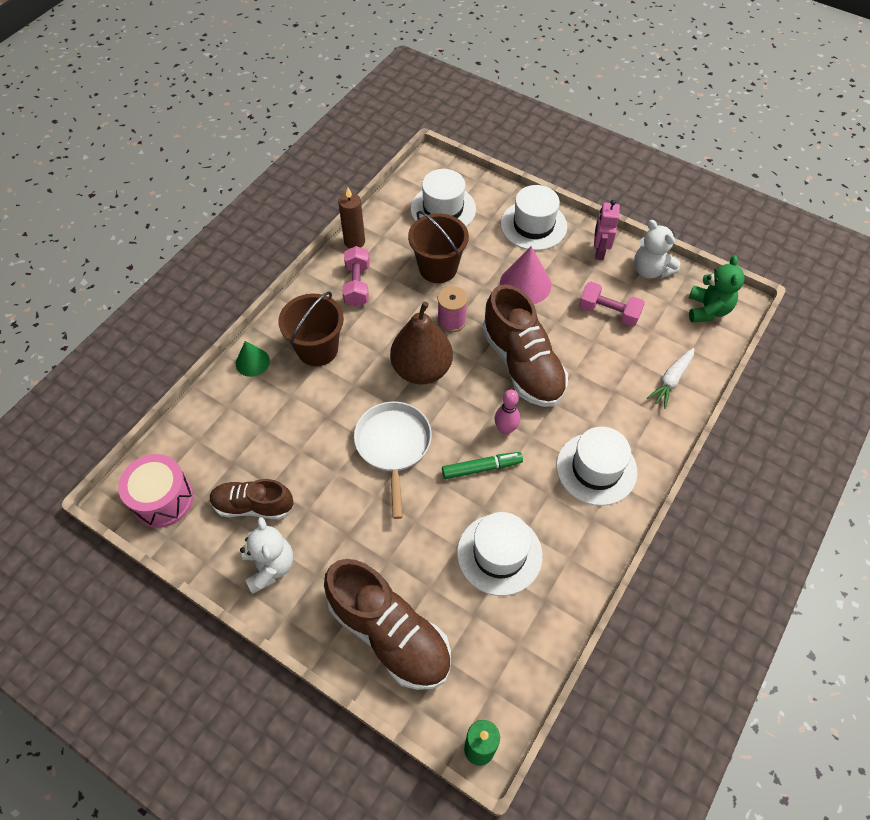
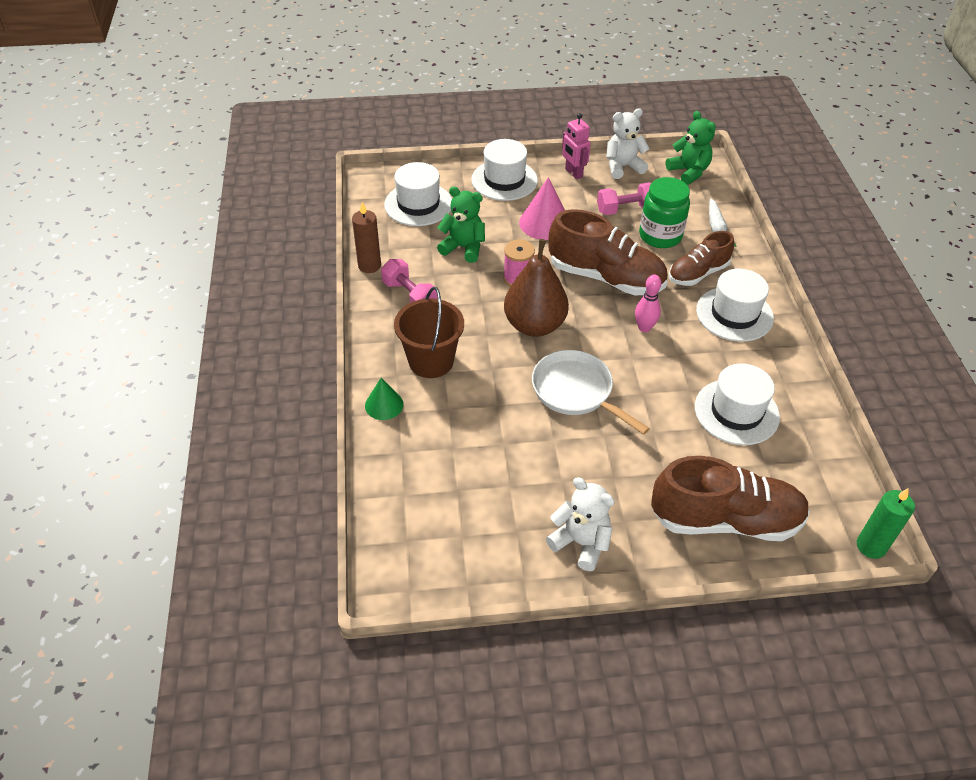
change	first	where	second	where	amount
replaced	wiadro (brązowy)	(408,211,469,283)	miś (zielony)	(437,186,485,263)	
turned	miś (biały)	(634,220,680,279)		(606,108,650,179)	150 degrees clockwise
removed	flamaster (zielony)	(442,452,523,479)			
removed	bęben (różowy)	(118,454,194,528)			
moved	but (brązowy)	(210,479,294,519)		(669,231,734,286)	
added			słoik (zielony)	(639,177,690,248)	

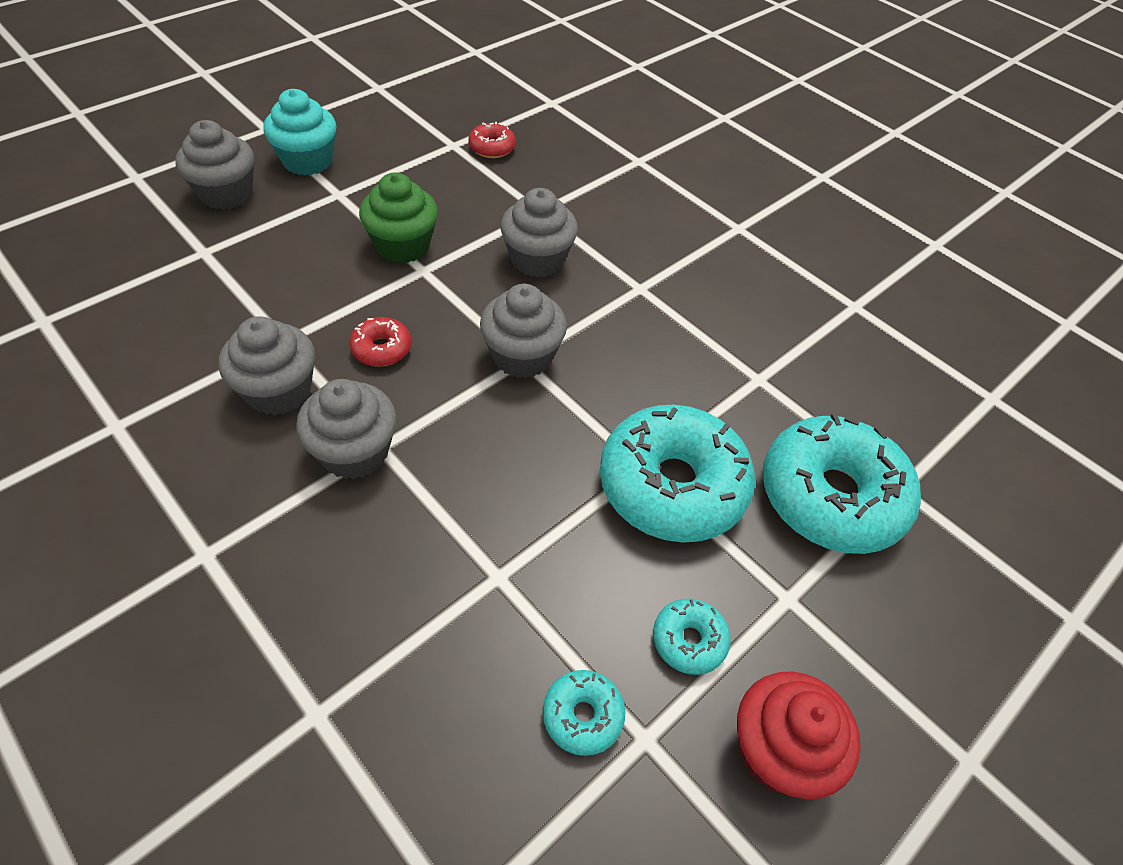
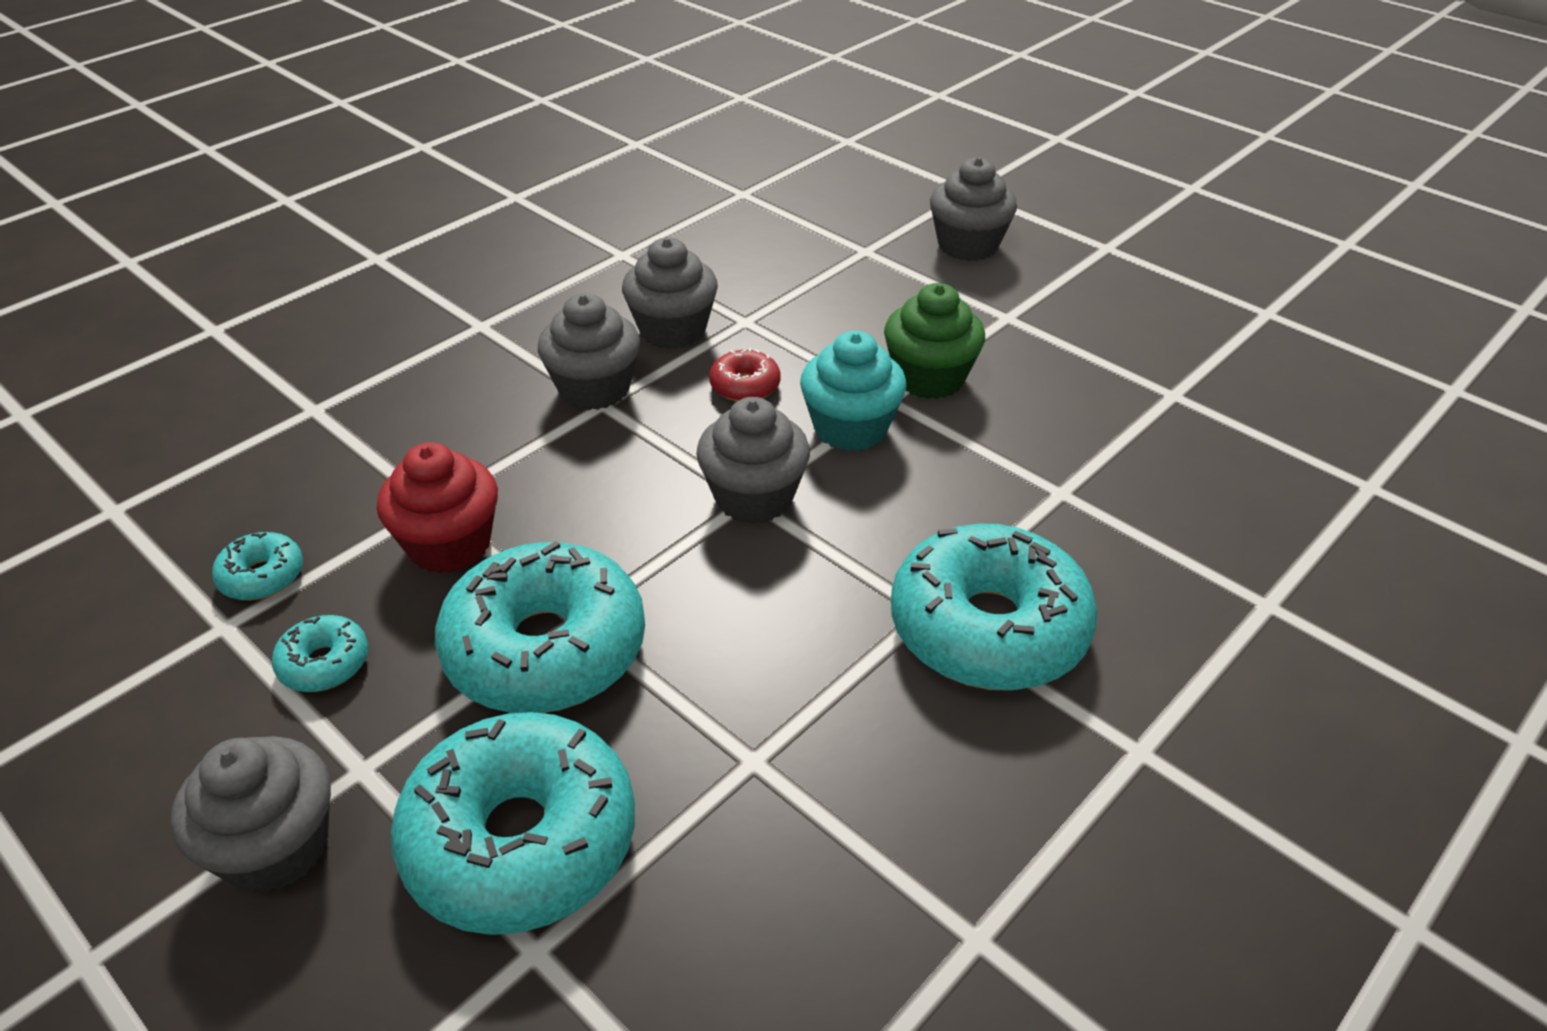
change	first	where	second	where	amount
moved	muffinka (turkusowy)	(263,89,336,175)		(800,331,906,451)	
removed	donut (czerwony)	(468,122,516,158)			
moved	muffinka (szary)	(500,188,578,278)		(171,736,331,893)	
moved	muffinka (czerwony)	(737,671,861,799)		(377,442,498,573)	
added			donut (turkusowy)	(891,524,1097,691)	

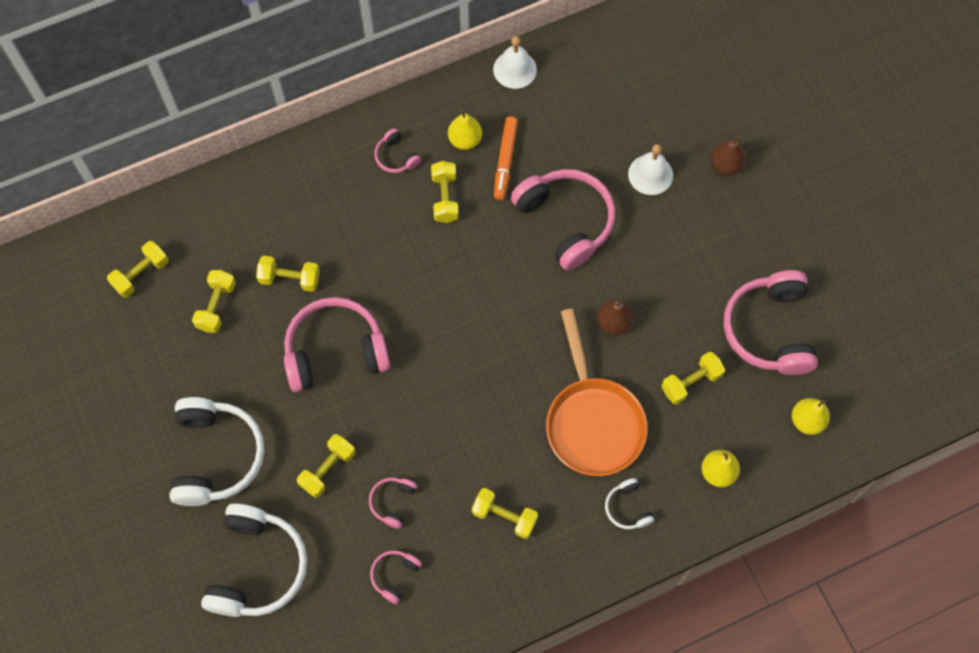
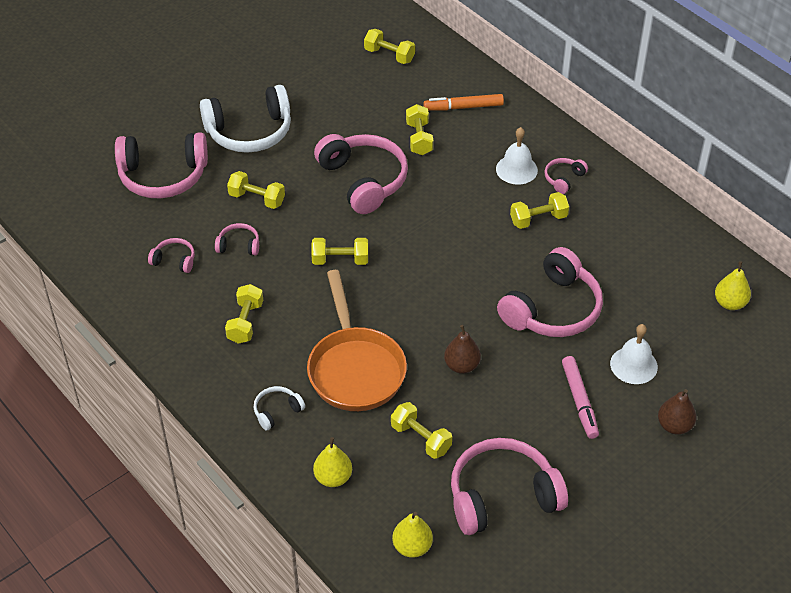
change	first	where	second	where	amount
moved	dzwonek (biały)	(493,36,537,89)		(496,127,538,185)	
moved	gruszka (żółty)	(448,110,482,150)		(715,262,751,310)	
moved	flamaster (pomarańczowy)	(494,117,518,200)		(423,94,504,111)	
moved	hantel (żółty)	(192,270,236,333)		(311,238,368,265)	
turned	patelnia (pomarańczowy)	(546,309,647,476)		(307,270,407,411)	75 degrees counterclockwise
recoloured	słuchawki (biały)	(201,503,307,617)	słuchawki (różowy)	(115,132,208,198)	
added			flamaster (różowy)	(562,356,599,439)	

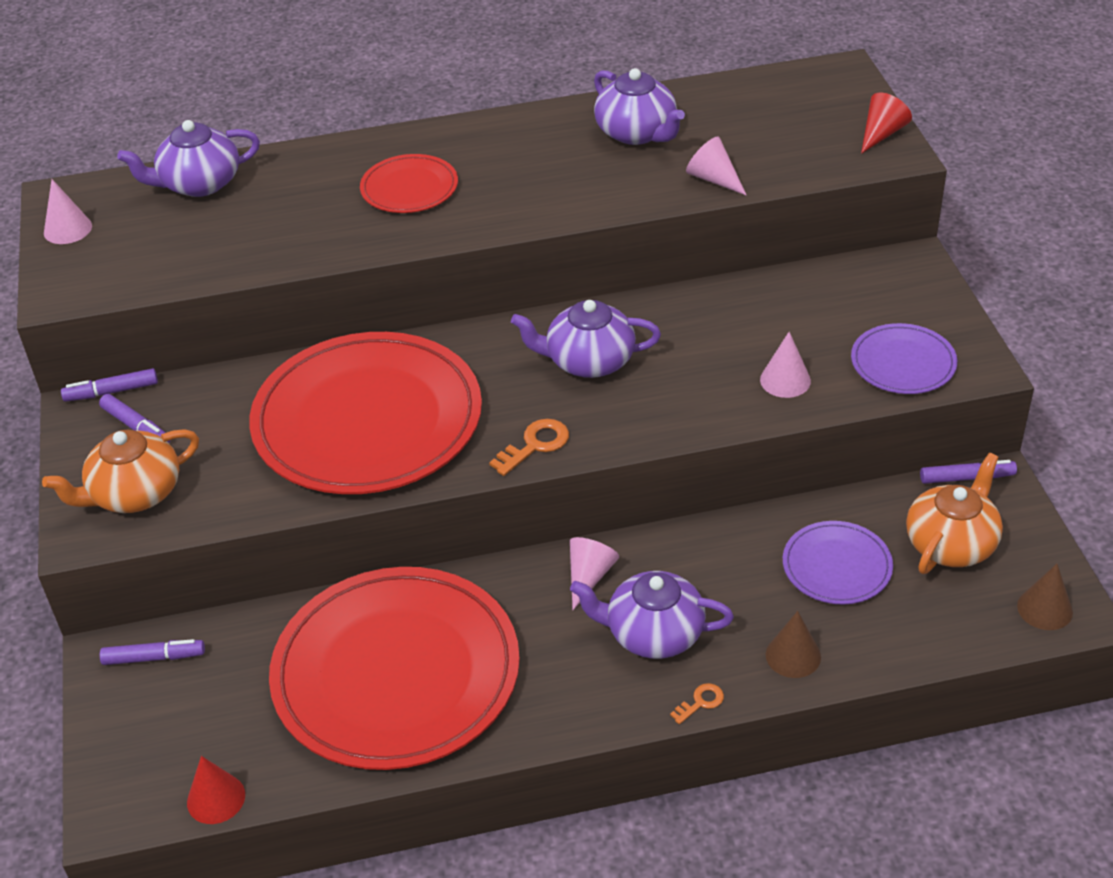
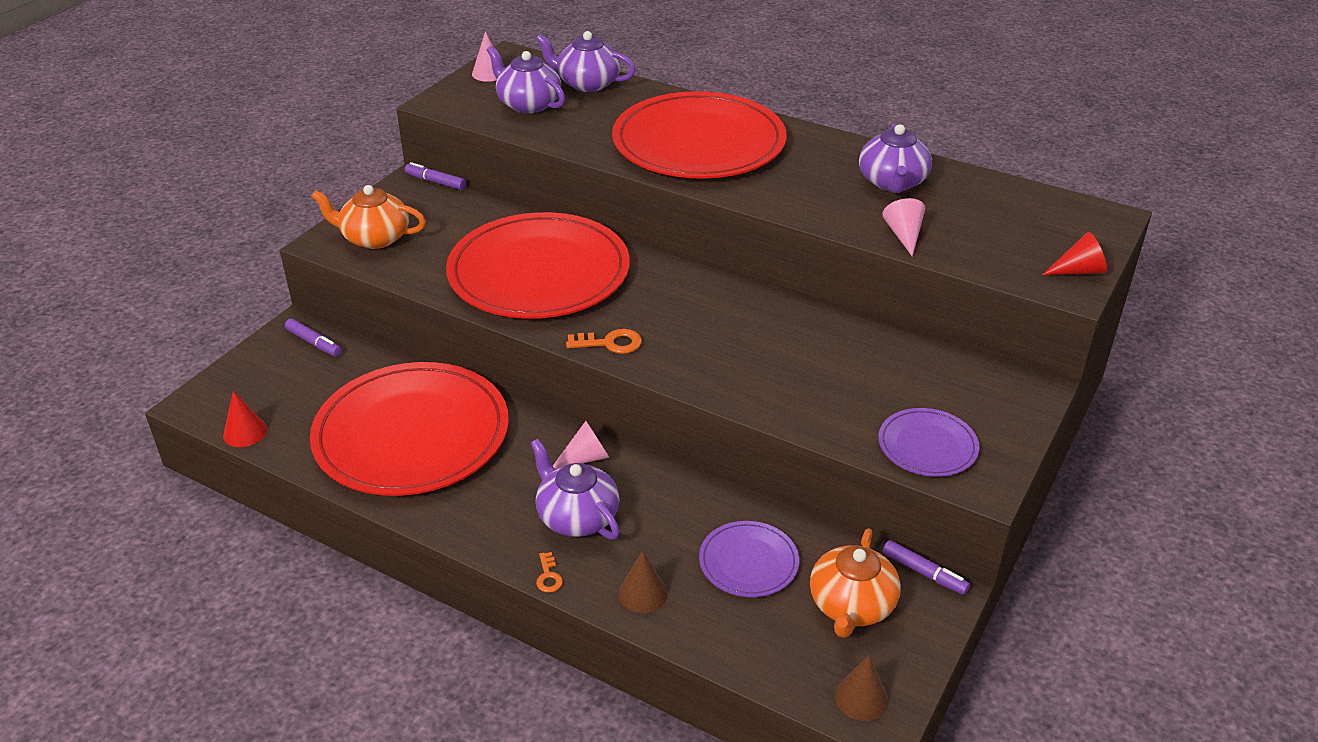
change	first	where	second	where	amount
resized	talerz (czerwony)	(360,154,458,213)		(612,91,787,179)	x2.18
moved	imbryk (fioletowy)	(511,300,661,378)		(487,46,565,113)	
removed	stożek (różowy)	(760,332,811,398)			
removed	flamaster (fioletowy)	(99,394,170,443)			
turned	imbryk (pomarańczowy)	(906,453,1003,574)		(810,528,901,638)	120 degrees clockwise
turned	klucz (pomarańczowy)	(670,683,724,724)		(536,552,563,593)	75 degrees clockwise

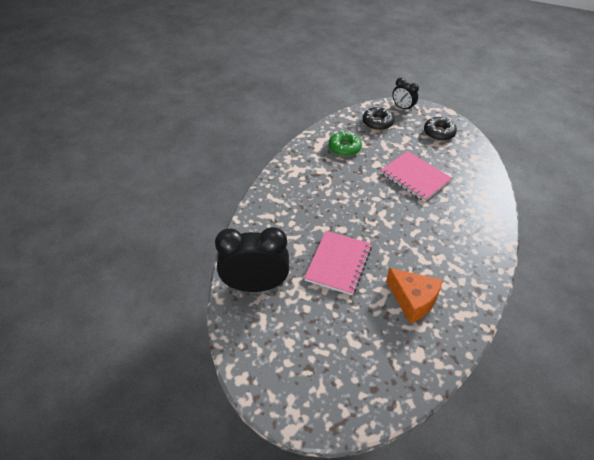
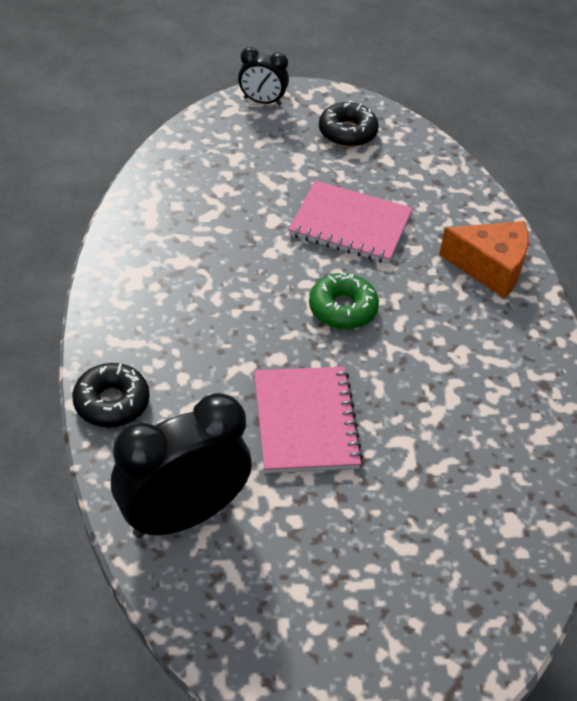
change	first	where	second	where	amount
moved	donut (czarny)	(363,107,394,130)		(72,363,150,427)	
moved	donut (zielony)	(329,131,362,157)		(309,272,379,329)	
moved	ser (pomarańczowy)	(386,268,443,324)		(439,221,529,299)	

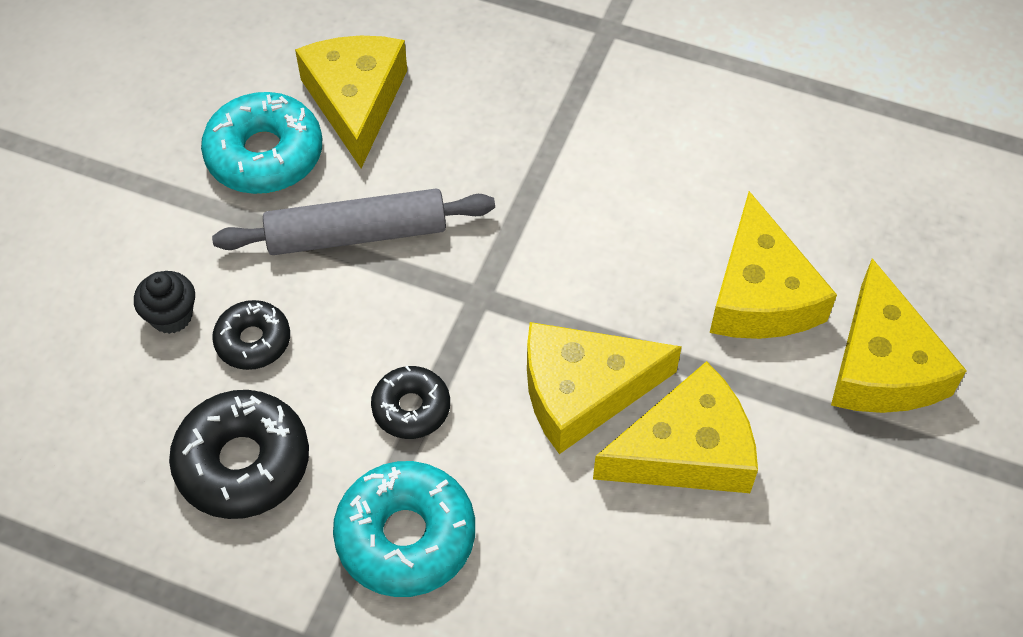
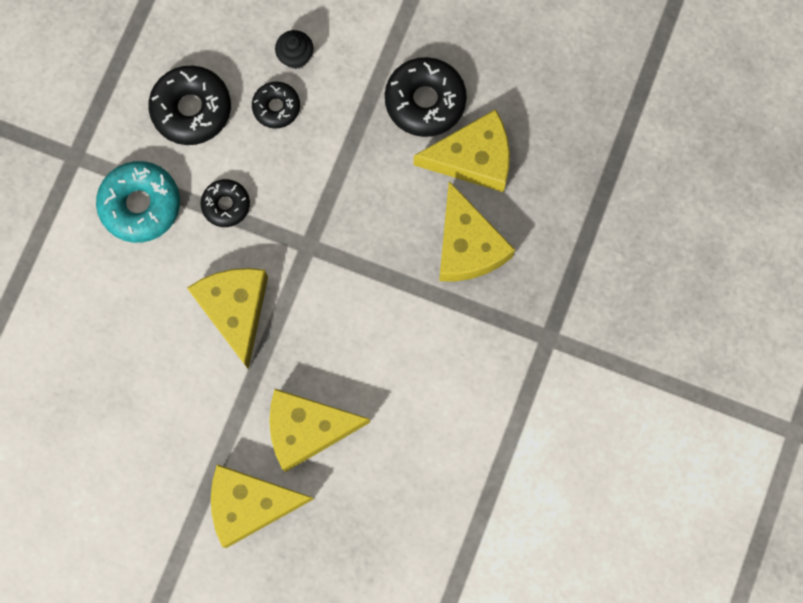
change	first	where	second	where	amount
recoloured	donut (turkusowy)	(201,92,322,194)	donut (czarny)	(385,57,467,137)	
removed	wałek do ciasta (szary)	(212,188,495,255)			
moved	ser (żółty)	(593,361,758,493)		(439,181,515,281)	

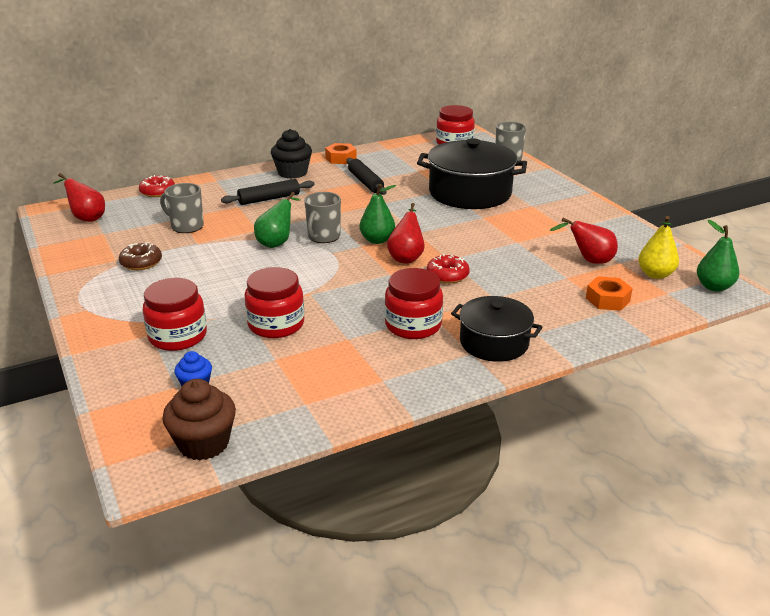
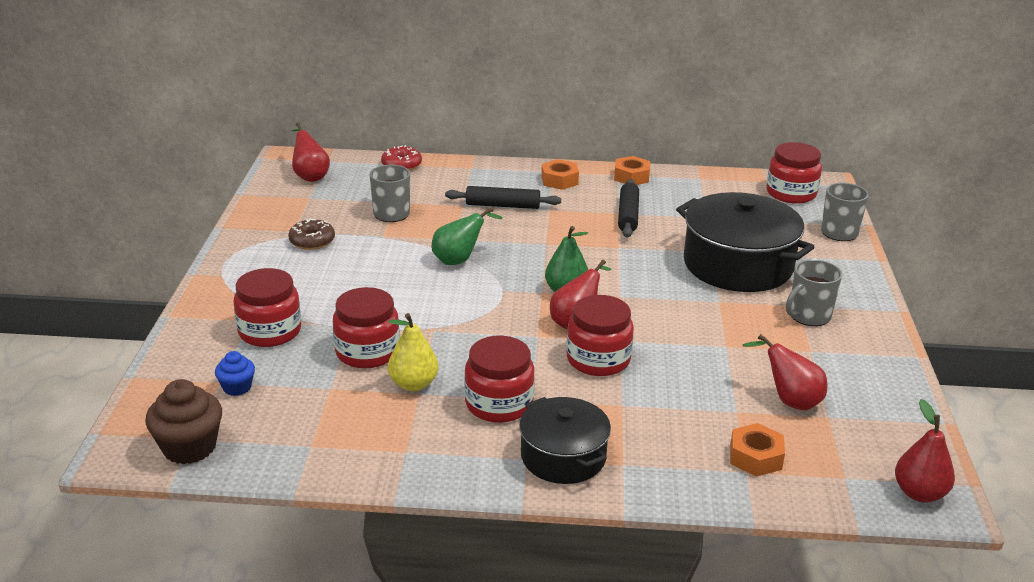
change	first	where	second	where	amount
replaced	muffinka (czarny)	(271,129,312,179)	nakrętka (pomarańczowy)	(541,159,579,190)	
moved	kubek (szary)	(304,192,341,243)		(786,259,842,326)	
moved	gruszka (żółty)	(638,216,679,279)		(388,313,439,391)	
recoloured	gruszka (zielony)	(697,220,739,292)	gruszka (czerwony)	(895,399,955,502)	
replaced	donut (czerwony)	(427,254,470,283)	słoik (czerwony)	(566,295,634,376)	

